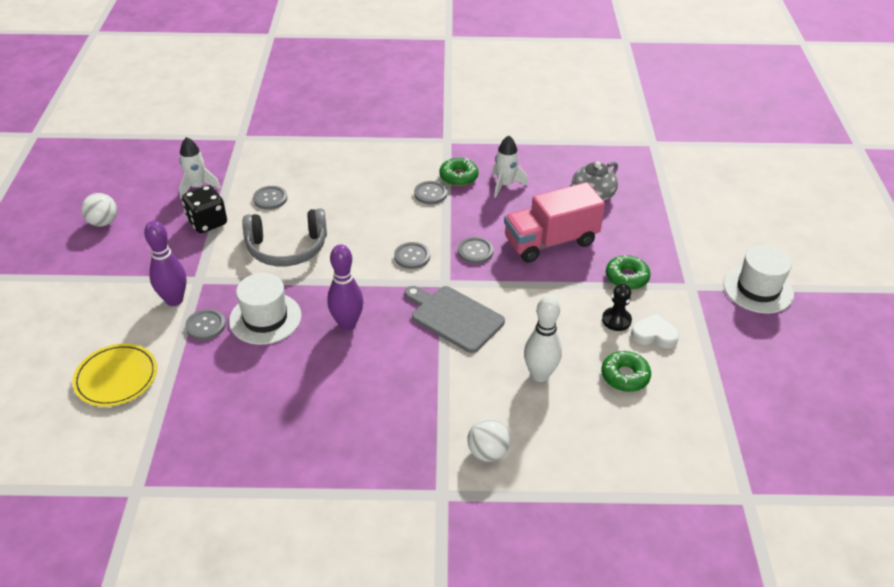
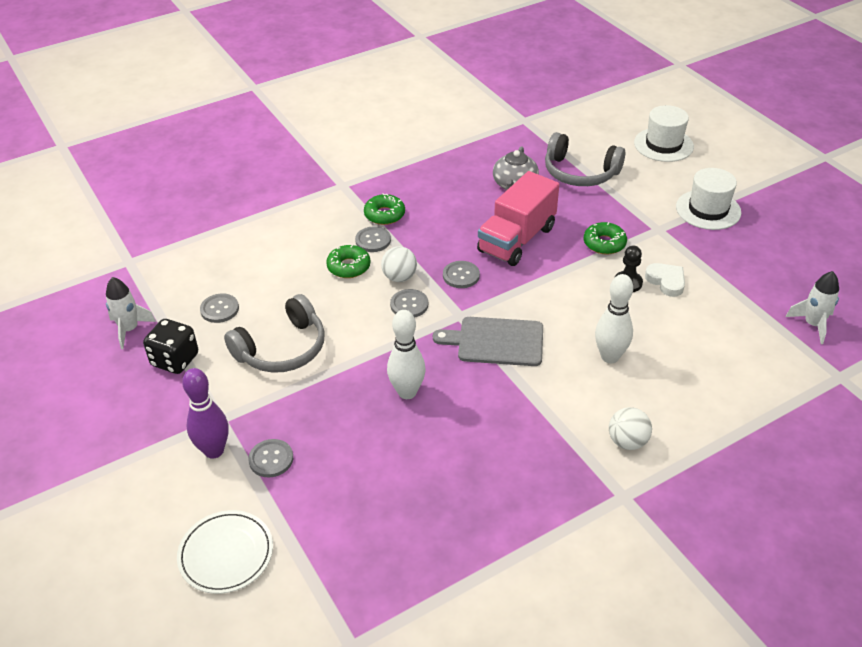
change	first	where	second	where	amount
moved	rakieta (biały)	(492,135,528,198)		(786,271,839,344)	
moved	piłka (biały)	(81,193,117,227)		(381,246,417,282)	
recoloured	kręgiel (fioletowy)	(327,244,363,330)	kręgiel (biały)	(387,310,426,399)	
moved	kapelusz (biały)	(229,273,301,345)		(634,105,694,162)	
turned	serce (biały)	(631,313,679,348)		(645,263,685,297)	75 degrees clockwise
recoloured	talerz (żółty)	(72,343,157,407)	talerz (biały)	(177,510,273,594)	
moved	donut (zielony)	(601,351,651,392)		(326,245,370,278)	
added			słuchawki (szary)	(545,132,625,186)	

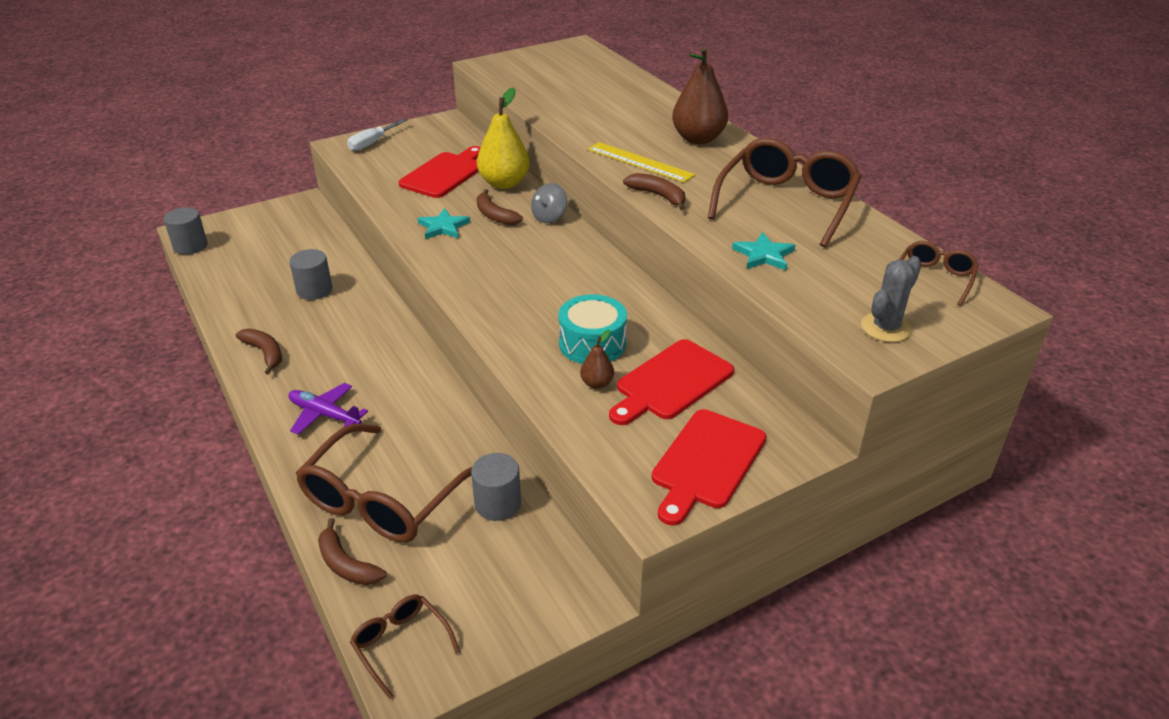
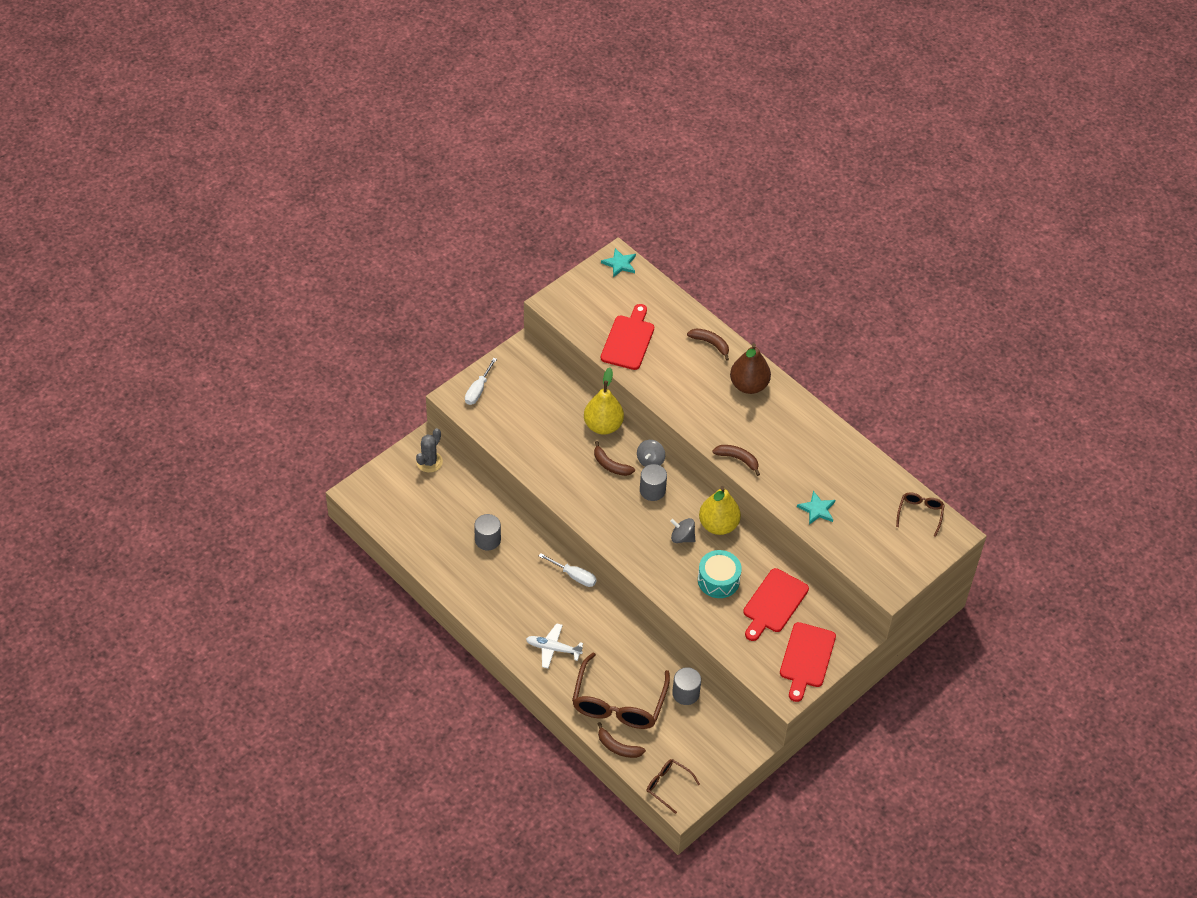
change	first	where	second	where	amount
removed	okulary (brązowy)	(708,138,861,247)			
removed	linijka (żółty)	(588,142,695,183)			
moved	deska do krojenia (czerwony)	(398,146,481,198)		(601,304,654,370)	
moved	walec (szary)	(164,208,208,255)		(640,464,667,501)	
moved	gwiazda (turkusowy)	(417,208,470,239)		(601,248,636,277)	
moved	kaktus (szary)	(861,256,922,342)		(416,428,443,473)	
moved	banan (brązowy)	(236,329,282,374)		(687,329,729,361)	
removed	gruszka (brązowy)	(580,329,614,389)			
recoloured	samolot (fioletowy)	(288,383,368,435)	samolot (biały)	(526,623,583,668)	
added			gruszka (żółty)	(699,486,741,535)	
added			bączek (szary)	(670,518,695,543)	
added			śrubokręt (biały)	(539,553,597,587)	

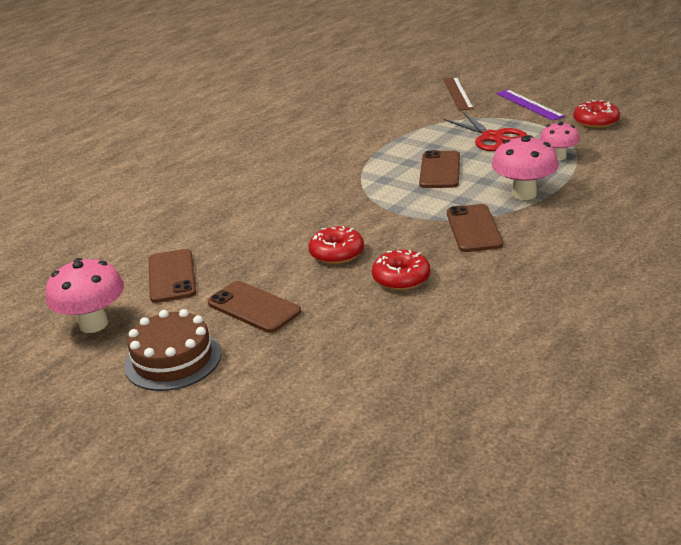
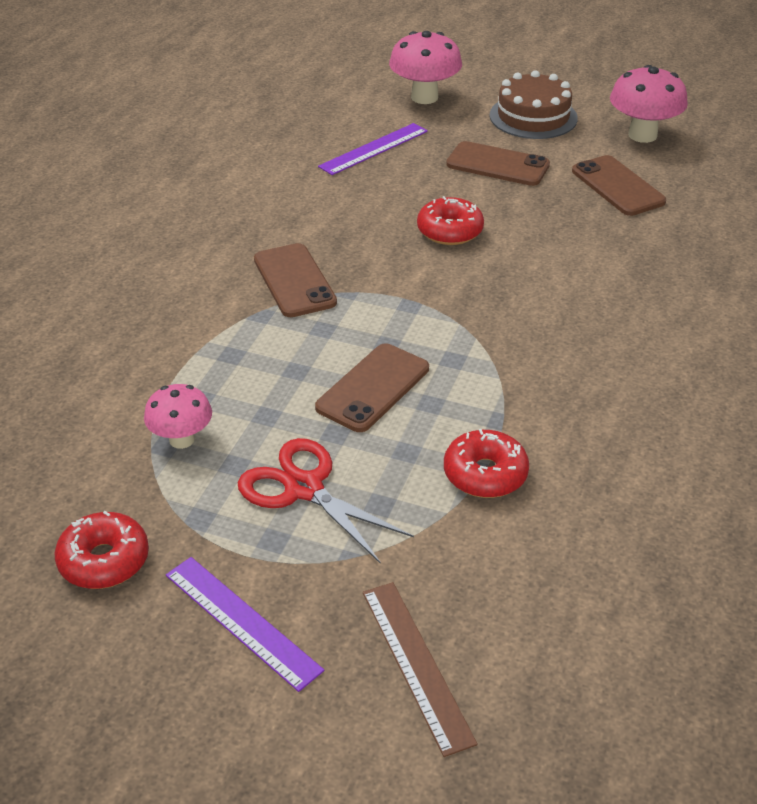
change	first	where	second	where	amount
moved	grzyb (różowy)	(492,135,559,200)		(389,31,462,104)	
turned	telefon (brązowy)	(419,150,460,188)		(315,343,429,432)	45 degrees clockwise
moved	donut (czerwony)	(372,250,430,291)		(444,429,529,498)	
added			linijka (fioletowy)	(318,123,428,175)	

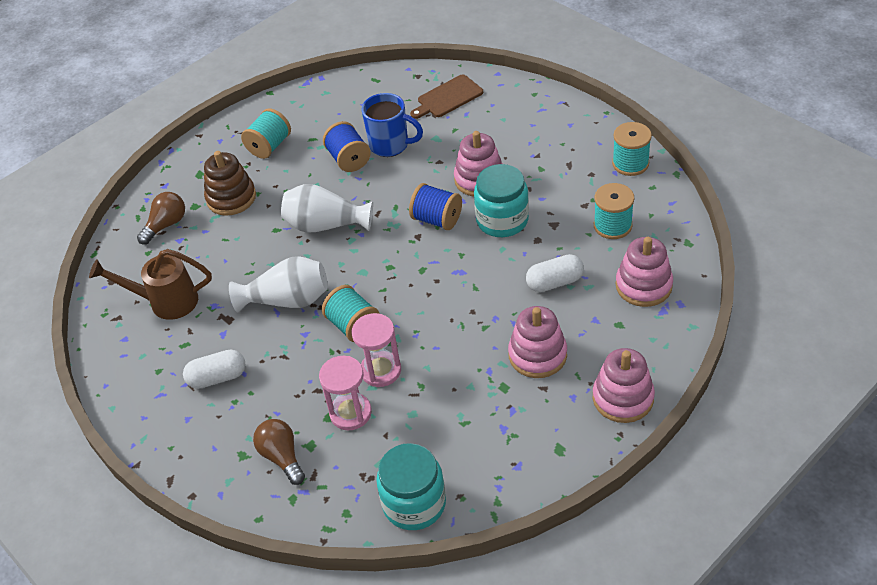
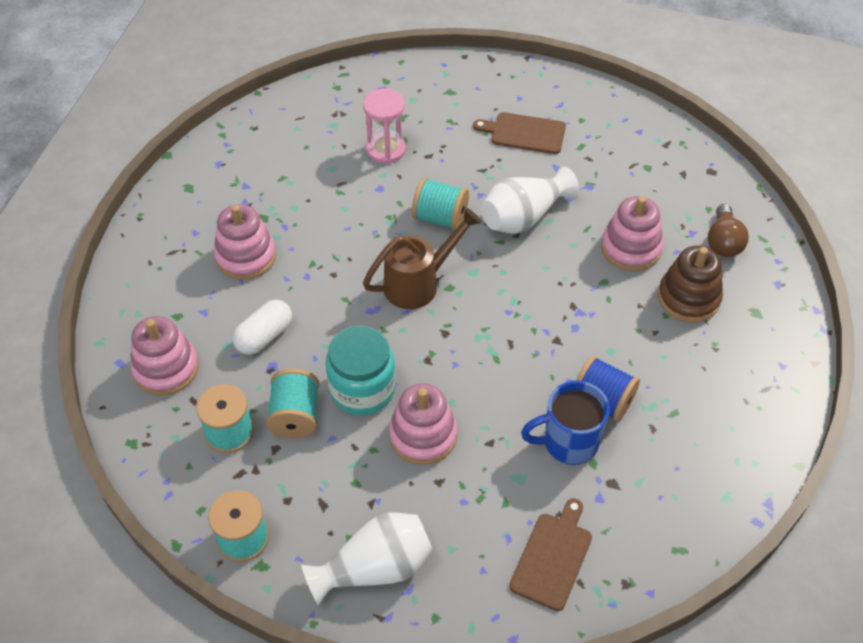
change	first	where	second	where	amount
moved	szpulka (turkusowy)	(241,108,291,159)		(266,369,319,438)	
removed	szpulka (niebieski)	(409,183,462,230)			
moved	wazon (biały)	(281,184,373,233)		(301,513,433,605)	
moved	konewka (brązowy)	(89,249,212,320)		(363,207,482,309)	
removed	klepsydra (różowy)	(351,313,401,387)			
moved	zabawka nakładanka (różowy)	(593,348,655,423)		(601,196,663,271)	
replaced	kapsułka (biały)	(183,350,246,389)	deska do krojenia (brązowy)	(473,112,566,154)	
removed	żarówka (brązowy)	(253,419,305,485)			
removed	słoik (turkusowy)	(376,443,446,530)			

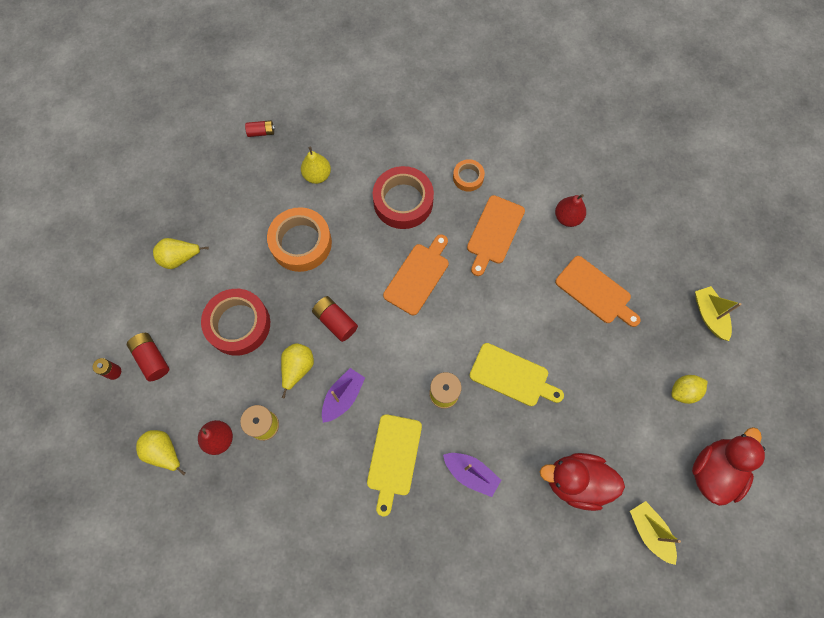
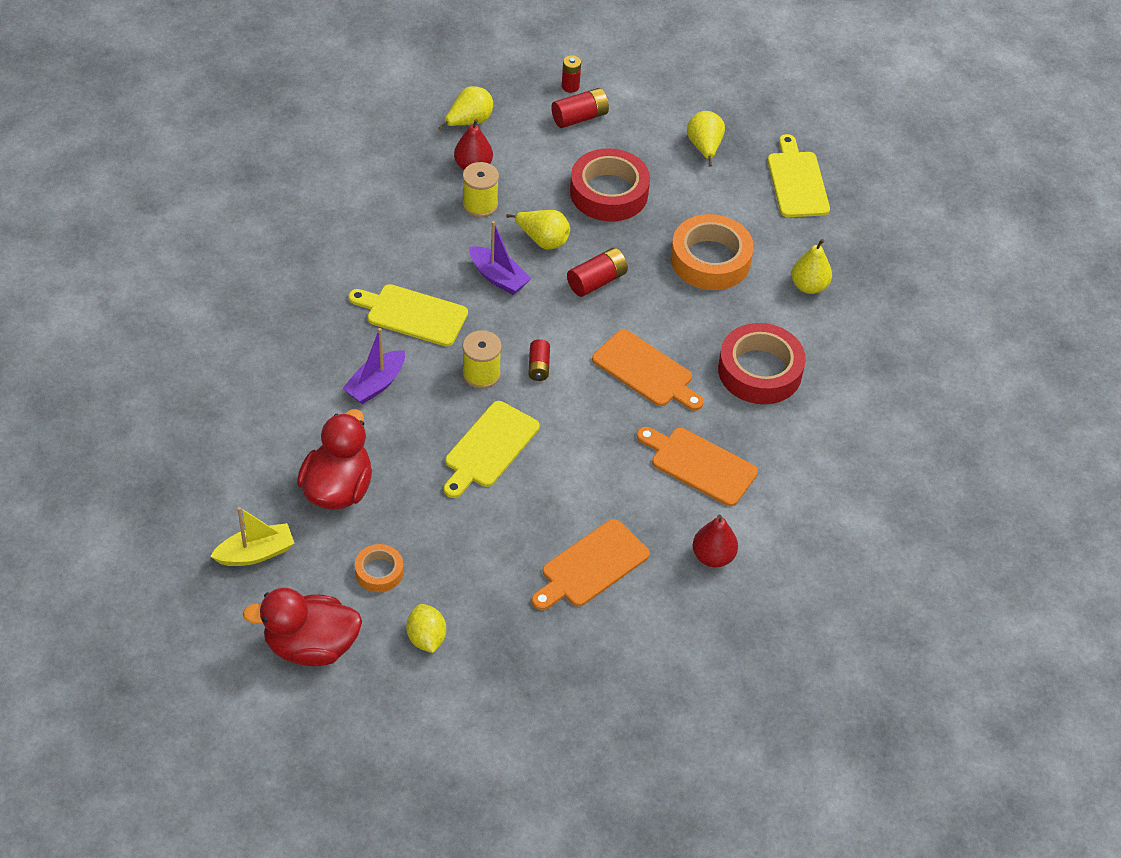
change	first	where	second	where	amount
moved	bateria (czerwony)	(245,120,275,137)		(528,339,550,381)	
moved	taśma klejąca (pomarańczowy)	(453,159,485,191)		(355,544,403,592)	
removed	łódka (żółty)	(695,286,741,341)			
turned	kaczka (czerwony)	(692,427,766,506)		(242,588,362,666)	135 degrees clockwise
added			deska do krojenia (żółty)	(768,134,830,217)	

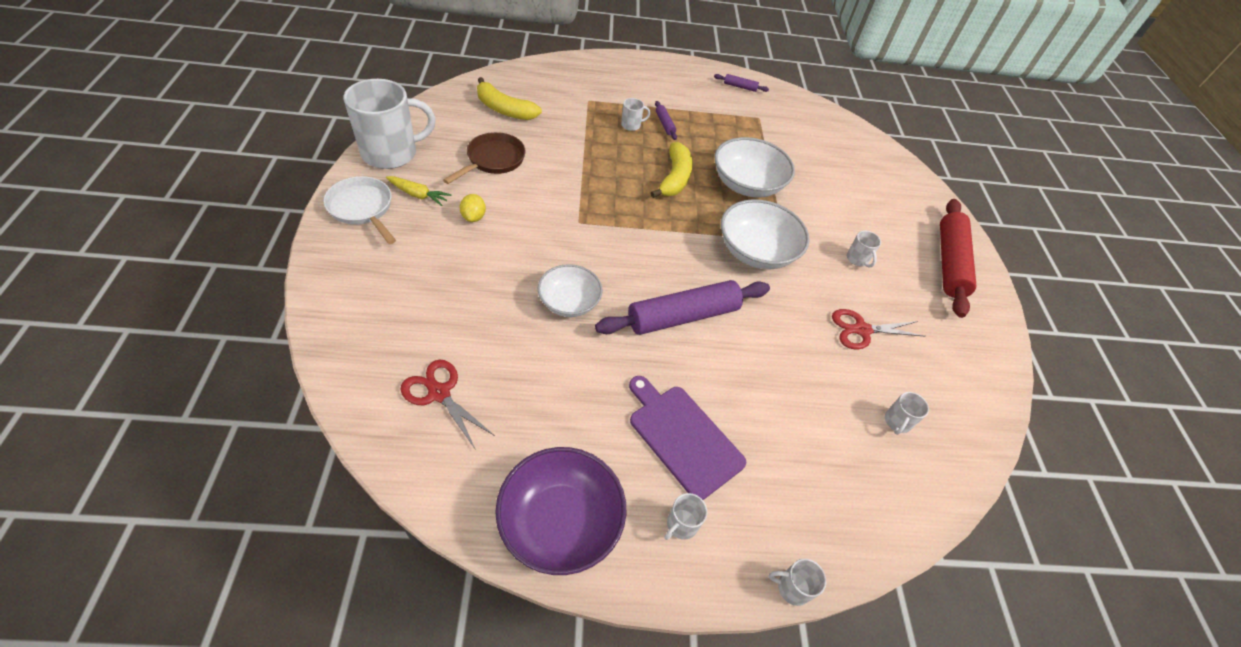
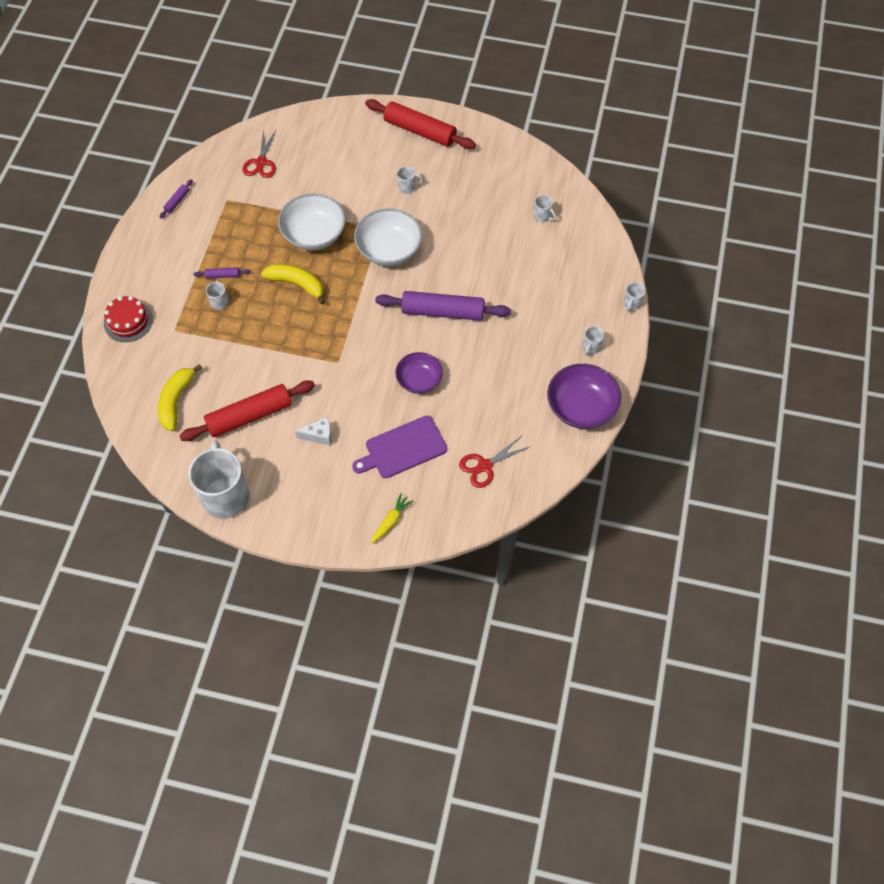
change	first	where	second	where	amount
turned	banan (żółty)	(477,77,542,120)		(158,364,202,431)	150 degrees clockwise
replaced	patelnia (brązowy)	(443,132,526,184)	wałek do ciasta (czerwony)	(179,380,315,441)	
removed	patelnia (biały)	(323,176,396,244)			
moved	marchewka (żółty)	(386,176,451,206)		(371,493,414,544)	
replaced	cytryna (żółty)	(459,194,486,222)	ser (biały)	(295,417,332,446)	
recoloured	miska (biały)	(538,264,602,317)	miska (fioletowy)	(395,352,443,394)	
turned	wałek do ciasta (fioletowy)	(595,280,770,335)		(375,291,511,321)	75 degrees counterclockwise
moved	nożyczki (czerwony)	(832,309,924,350)		(242,129,276,178)	
moved	deska do krojenia (fioletowy)	(629,376,747,500)		(352,416,447,478)	
turned	kubek (biały)	(665,493,707,540)		(582,326,604,355)	60 degrees clockwise
added			tort (czerwony)	(104,296,153,342)	

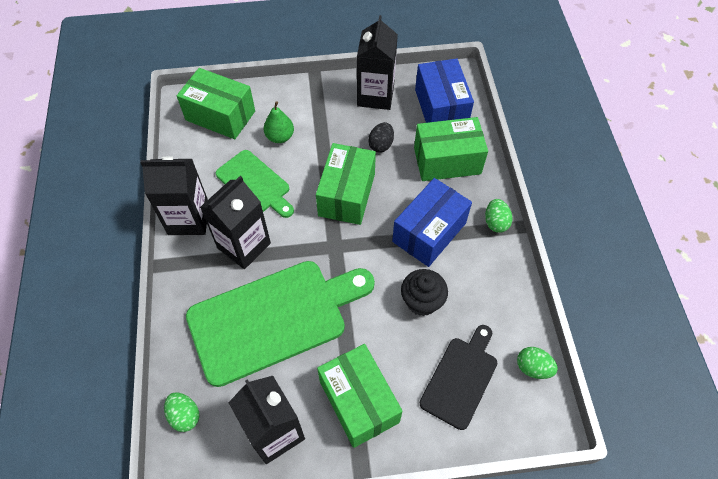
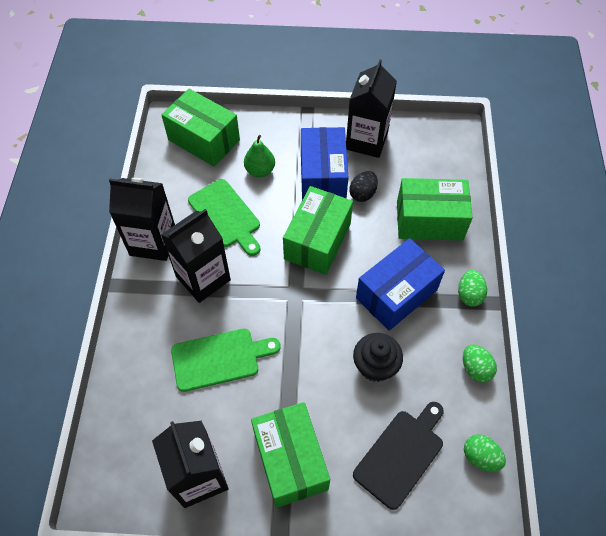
change	first	where	second	where	amount
moved	pudełko (niebieski)	(415,58,474,123)		(301,127,349,200)	
resized	deska do krojenia (zielony)	(186,261,375,387)		(171,329,281,392)	x0.55
moved	jajko (zielony)	(164,392,199,432)		(463,344,497,383)	

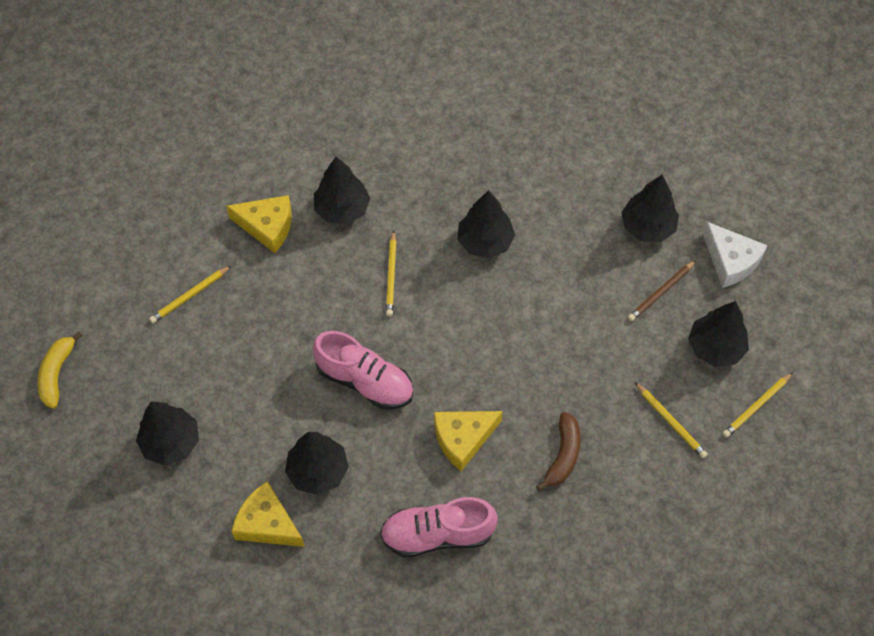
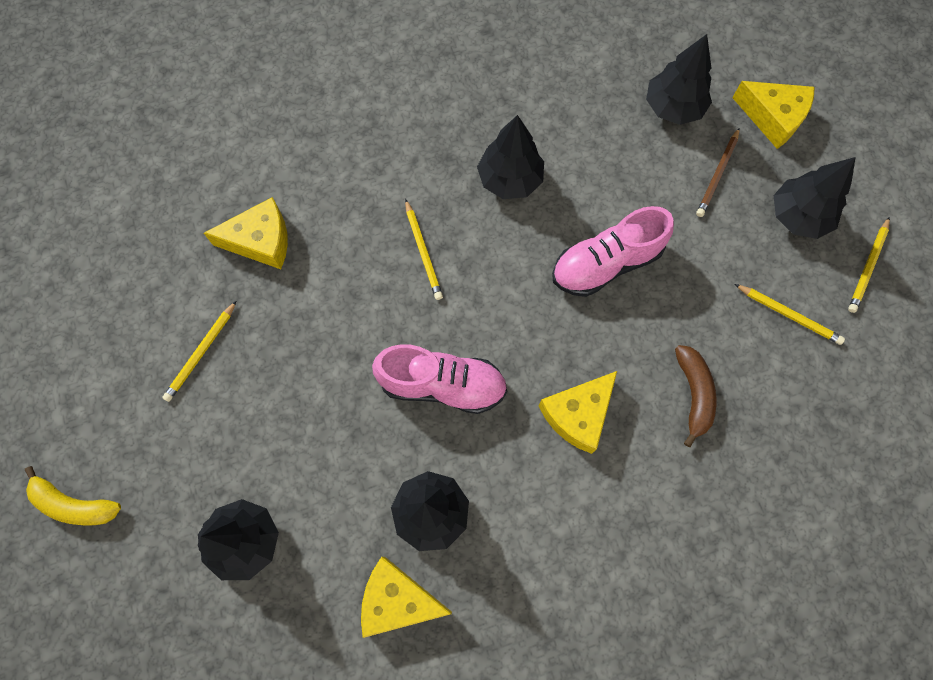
change	first	where	second	where	amount
removed	drzewko (czarny)	(314,157,370,224)			
recoloured	ser (biały)	(703,222,768,288)	ser (żółty)	(732,81,815,149)	
turned	banan (żółty)	(38,331,83,409)		(25,466,121,526)	60 degrees counterclockwise
moved	but (różowy)	(380,497,498,558)		(552,206,674,297)	

